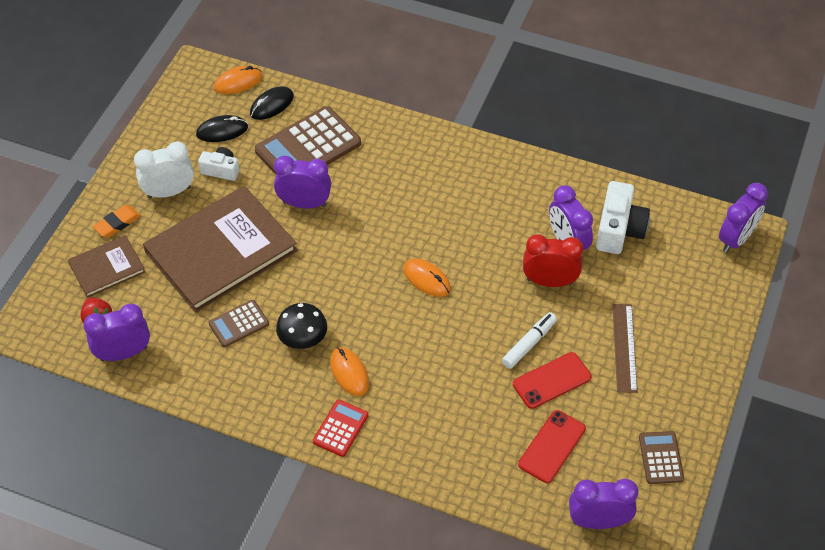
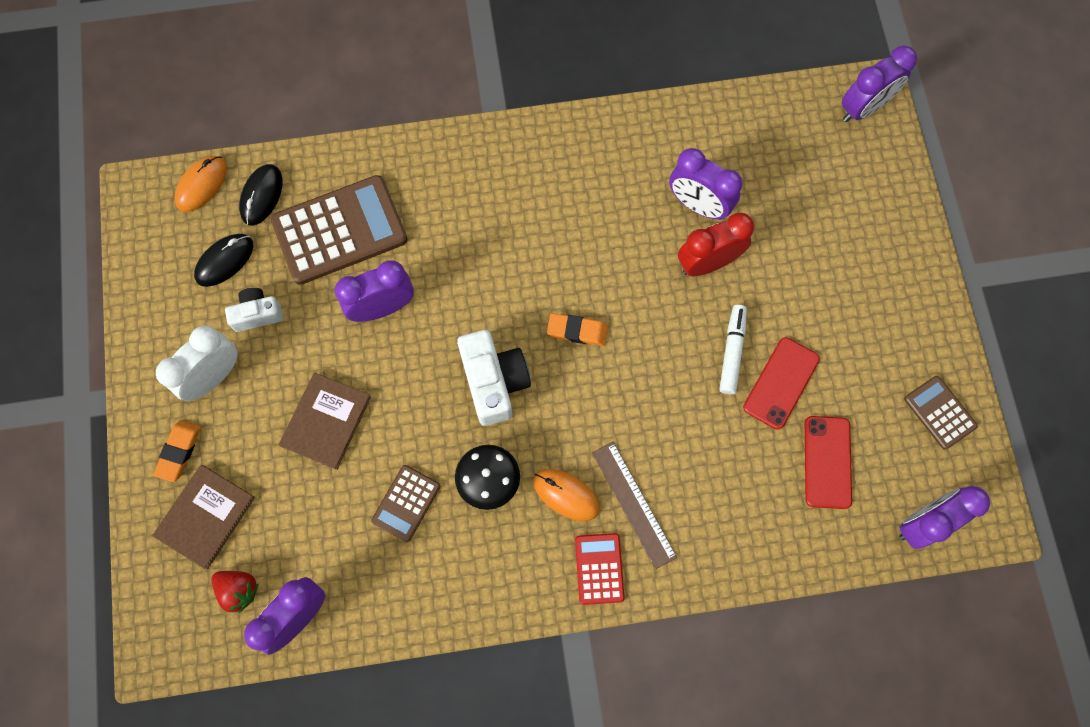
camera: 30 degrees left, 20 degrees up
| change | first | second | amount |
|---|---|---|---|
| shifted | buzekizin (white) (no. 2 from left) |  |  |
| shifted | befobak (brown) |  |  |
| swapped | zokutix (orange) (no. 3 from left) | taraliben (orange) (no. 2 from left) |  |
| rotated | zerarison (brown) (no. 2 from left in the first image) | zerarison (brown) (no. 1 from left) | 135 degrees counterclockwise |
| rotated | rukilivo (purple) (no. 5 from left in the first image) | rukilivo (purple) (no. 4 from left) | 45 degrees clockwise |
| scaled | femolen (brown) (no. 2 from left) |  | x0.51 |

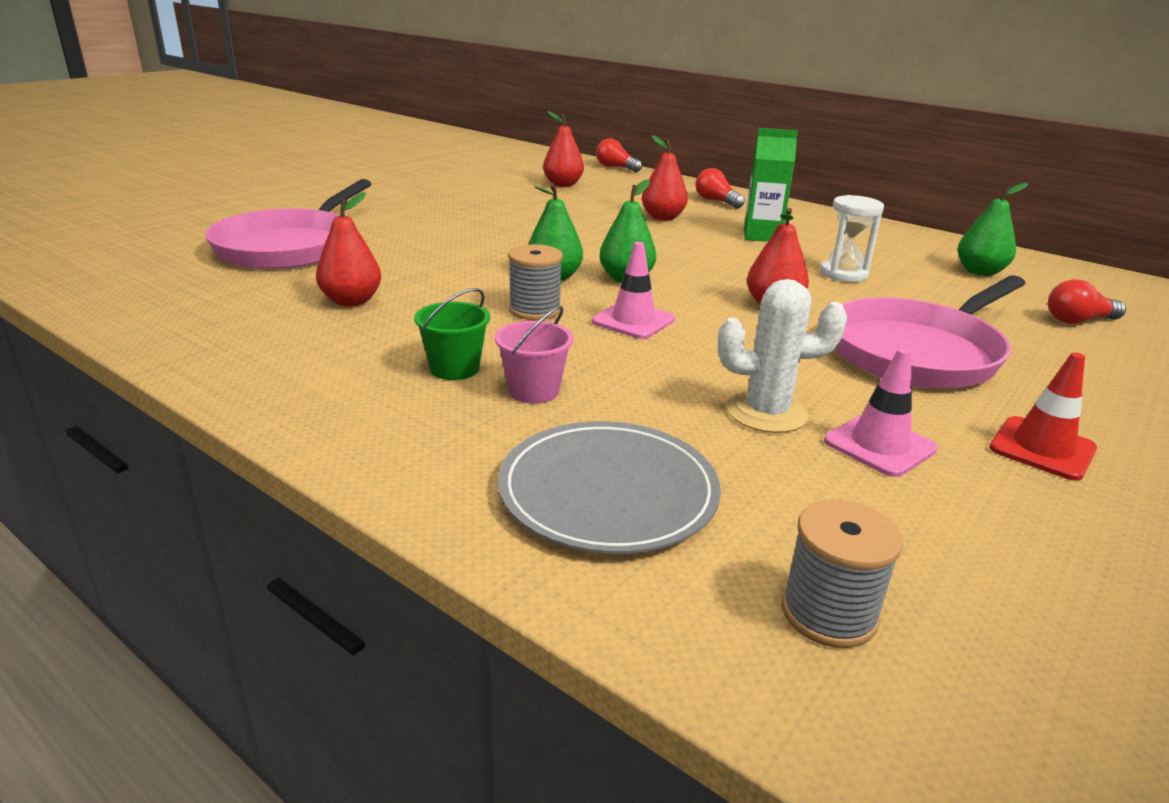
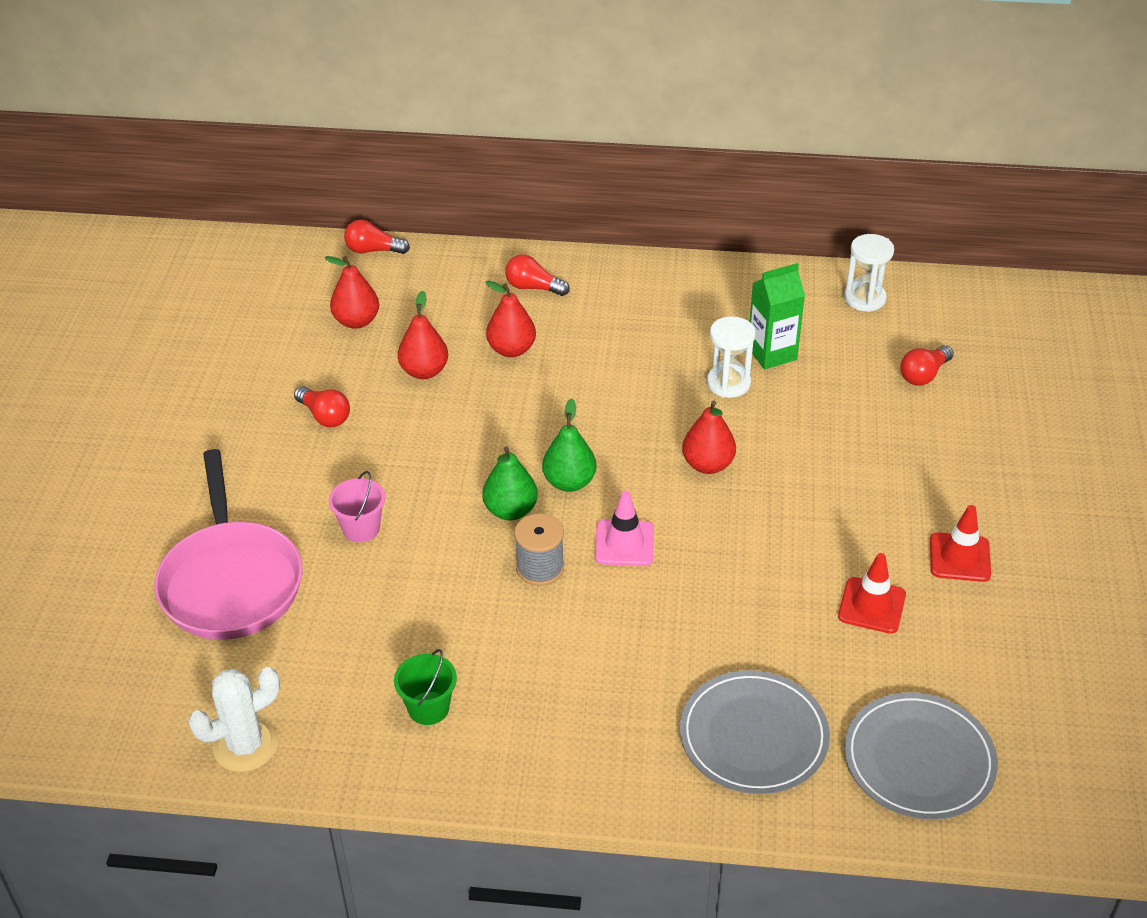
camera: 30 degrees left, 15 degrees up
| change | first | second | amount |
|---|---|---|---|
| gone | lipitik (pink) (no. 2 from left) |  |  |
| gone | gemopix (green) (no. 3 from left) |  |  |
| new |  | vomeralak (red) (no. 1 from left) |  |
| new |  | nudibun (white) (no. 2 from left) |  |
| shifted | gemopix (red) (no. 1 from left in the first image) | gemopix (red) (no. 2 from left) |  |
| shifted | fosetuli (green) |  |  |
| shifted | fosetuli (pink) |  |  |
| shifted | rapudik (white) |  |  |
| shifted | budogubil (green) |  |  |
| swapped | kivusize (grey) (no. 2 from left) | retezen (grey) (no. 2 from left) |  |
| repainted | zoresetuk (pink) (no. 2 from left) | zoresetuk (red) (no. 1 from left) |  |

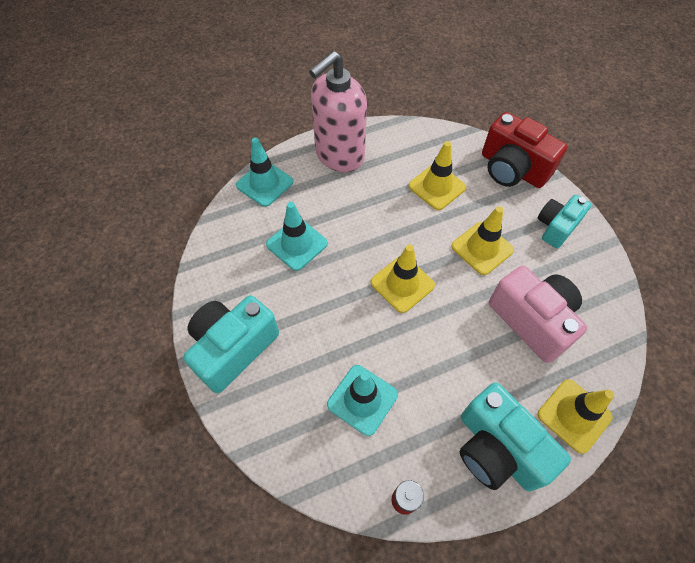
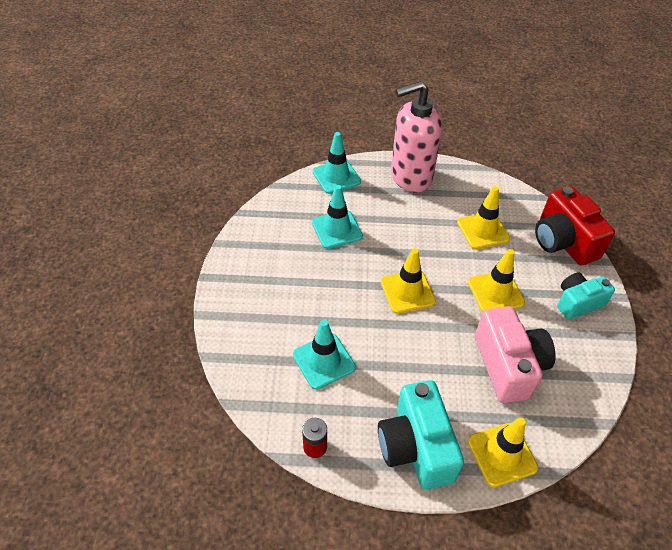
camera: 25 degrees right, 10 degrees down
| change | first | second | amount |
|---|---|---|---|
| gone | buzekizin (turquoise) (no. 1 from left) |  |  |

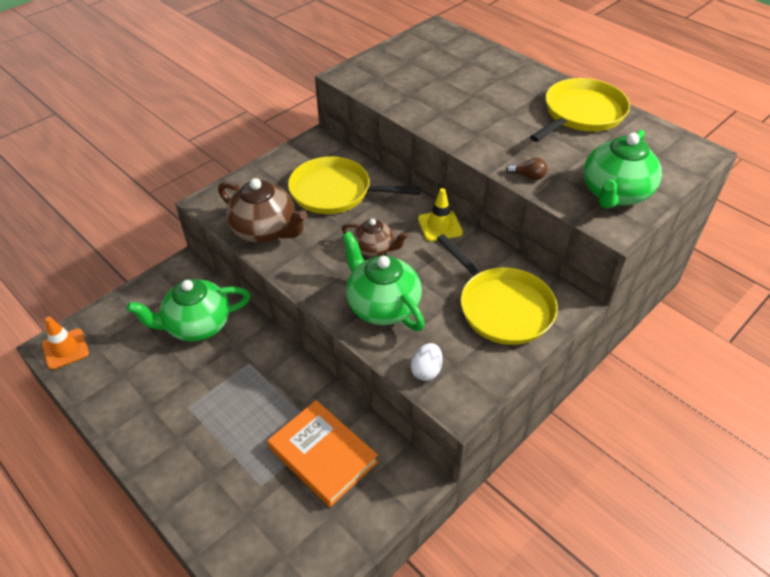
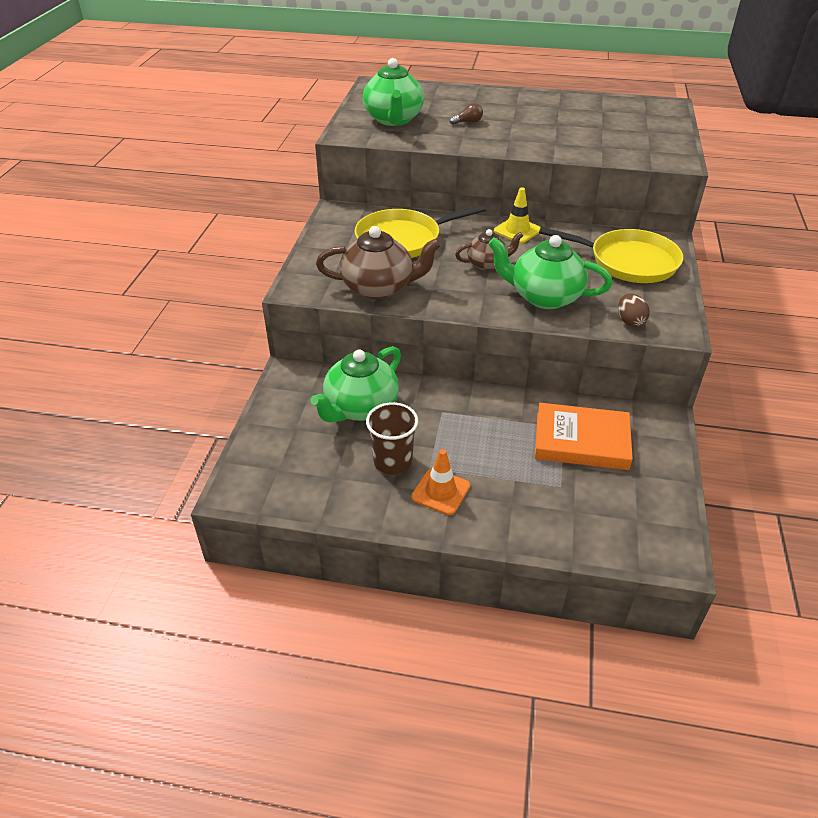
camera: 35 degrees left, 5 degrees down
| change | first | second | amount |
|---|---|---|---|
| gone | lipitik (yellow) (no. 3 from left) |  |  |
| new |  | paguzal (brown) |  |
| shifted | zoresetuk (orange) |  |  |
| shifted | vomeralak (brown) |  |  |
| shifted | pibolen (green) (no. 3 from left in the first image) | pibolen (green) (no. 2 from left) |  |
| repainted | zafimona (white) | zafimona (brown) |  |

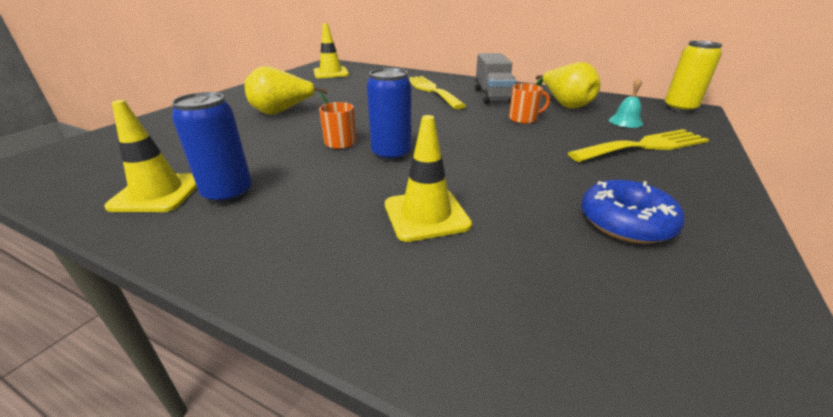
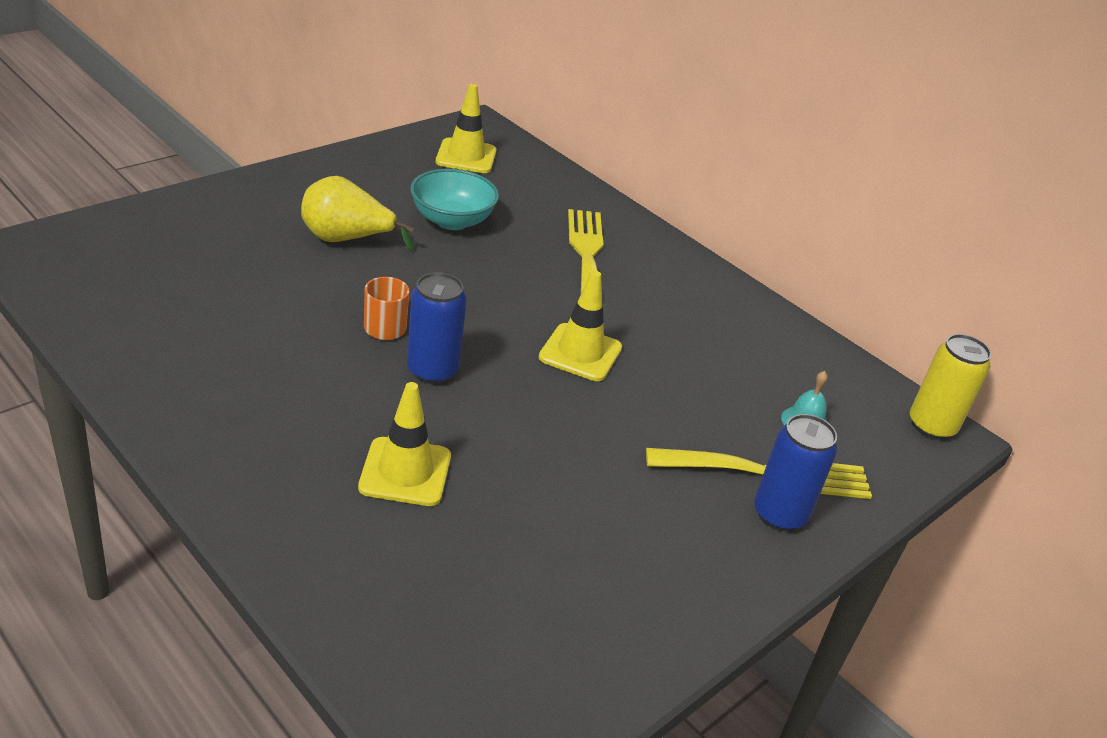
camera: 15 degrees right, 5 degrees up
| change | first | second | amount |
|---|---|---|---|
| gone | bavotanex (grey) |  |  |
| gone | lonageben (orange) (no. 2 from left) |  |  |
| gone | gemopix (yellow) (no. 2 from left) |  |  |
| gone | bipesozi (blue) |  |  |
| new |  | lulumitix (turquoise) |  |
| shifted | zoresetuk (yellow) (no. 1 from left in the first image) | zoresetuk (yellow) (no. 3 from left) |  |
| shifted | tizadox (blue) (no. 1 from left in the first image) | tizadox (blue) (no. 2 from left) |  |

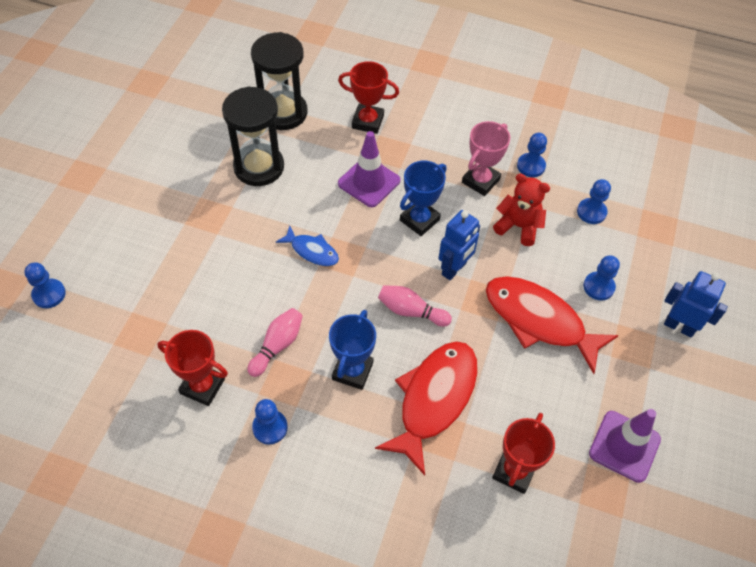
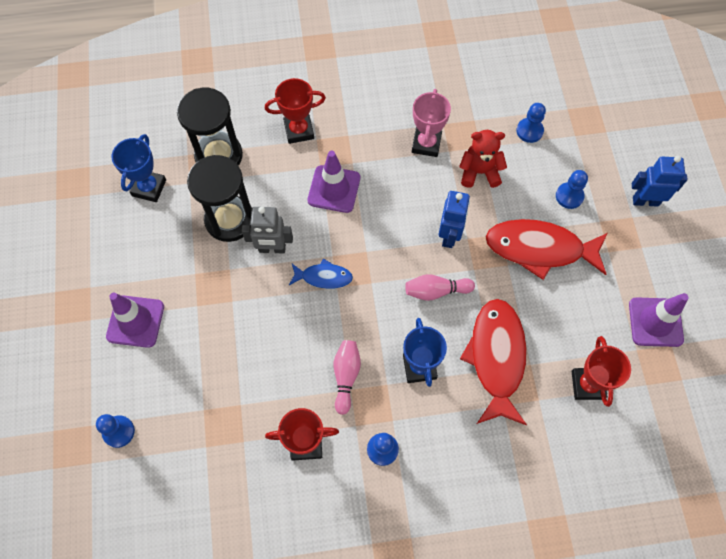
camera: 25 degrees left, 10 degrees up
| change | first | second | amount |
|---|---|---|---|
| gone | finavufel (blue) (no. 3 from left) |  |  |
| new |  | zoresetuk (purple) (no. 1 from left) |  |
| new |  | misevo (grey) |  |
| shifted | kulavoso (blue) (no. 2 from left in the first image) | kulavoso (blue) (no. 1 from left) |  |

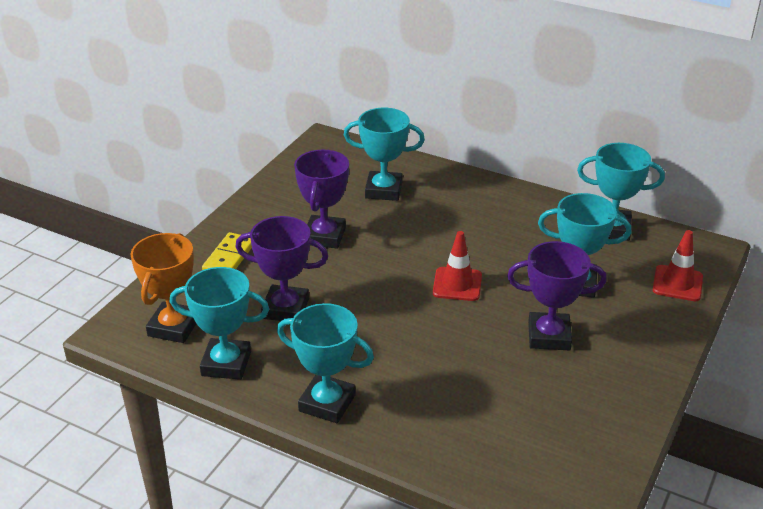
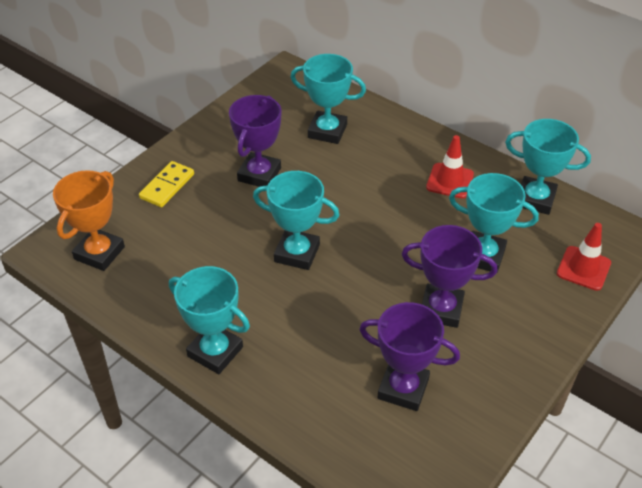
camera: 10 degrees right, 10 degrees up
| change | first | second | amount |
|---|---|---|---|
| shifted | kulavoso (turquoise) (no. 1 from left in the first image) | kulavoso (turquoise) (no. 2 from left) |  |
| shifted | kulavoso (purple) (no. 1 from left in the first image) | kulavoso (purple) (no. 2 from left) |  |
| shifted | zoresetuk (red) (no. 1 from left) |  |  |

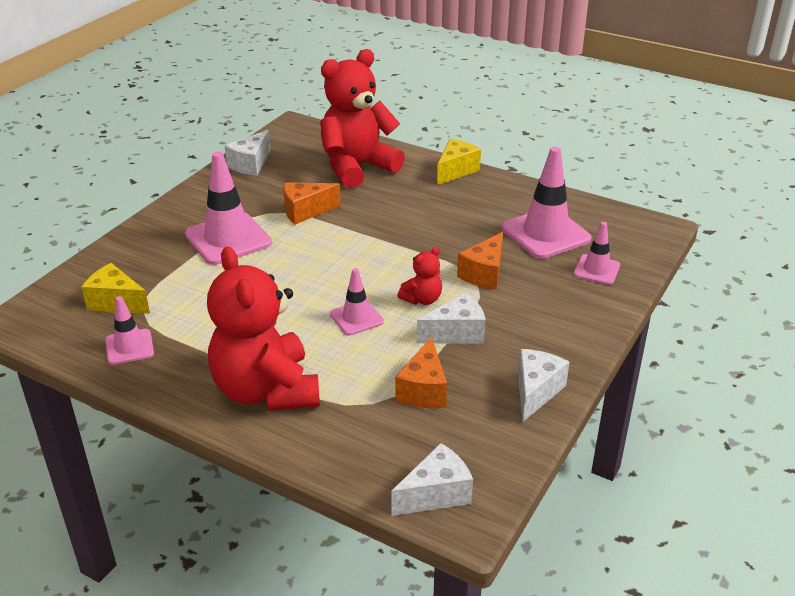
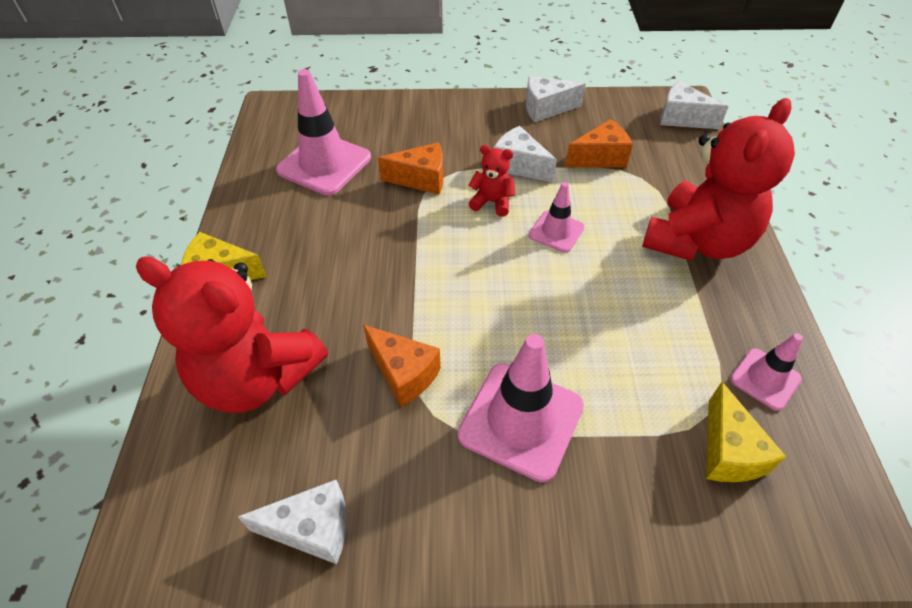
camera: 120 degrees left, 15 degrees up
| change | first | second | amount |
|---|---|---|---|
| gone | zoresetuk (pink) (no. 5 from left) |  |  |

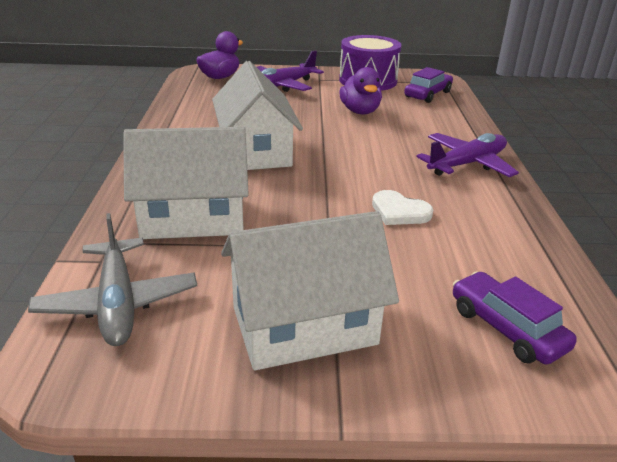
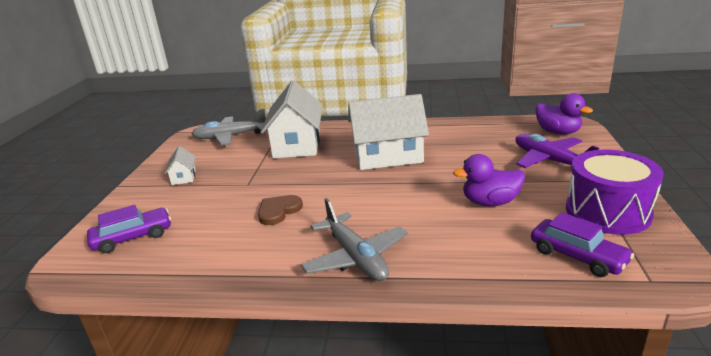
camera: 100 degrees right, 5 degrees down
| change | first | second | amount |
|---|---|---|---|
| repainted | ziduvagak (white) | ziduvagak (brown) |  |
| repainted | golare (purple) (no. 2 from left) | golare (grey) (no. 2 from left) |  |
| scaled | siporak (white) (no. 3 from left in the first image) | siporak (white) (no. 1 from left) | x0.45 |

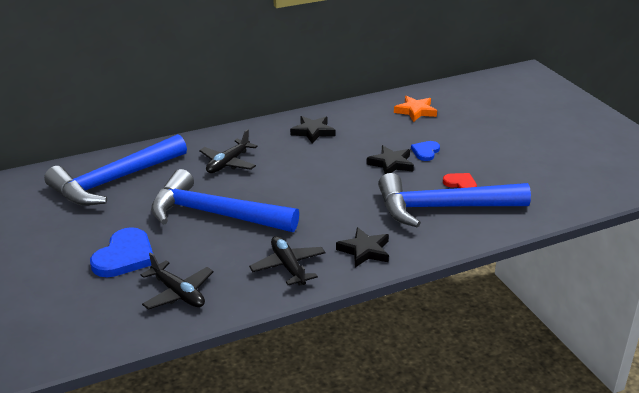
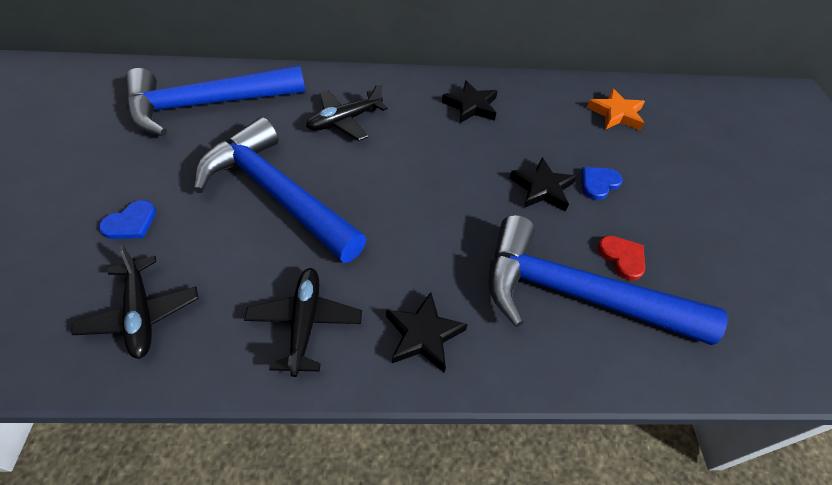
camera: 20 degrees right, 20 degrees up
| change | first | second | amount |
|---|---|---|---|
| scaled | ziduvagak (blue) (no. 1 from left) |  | x0.56 |

